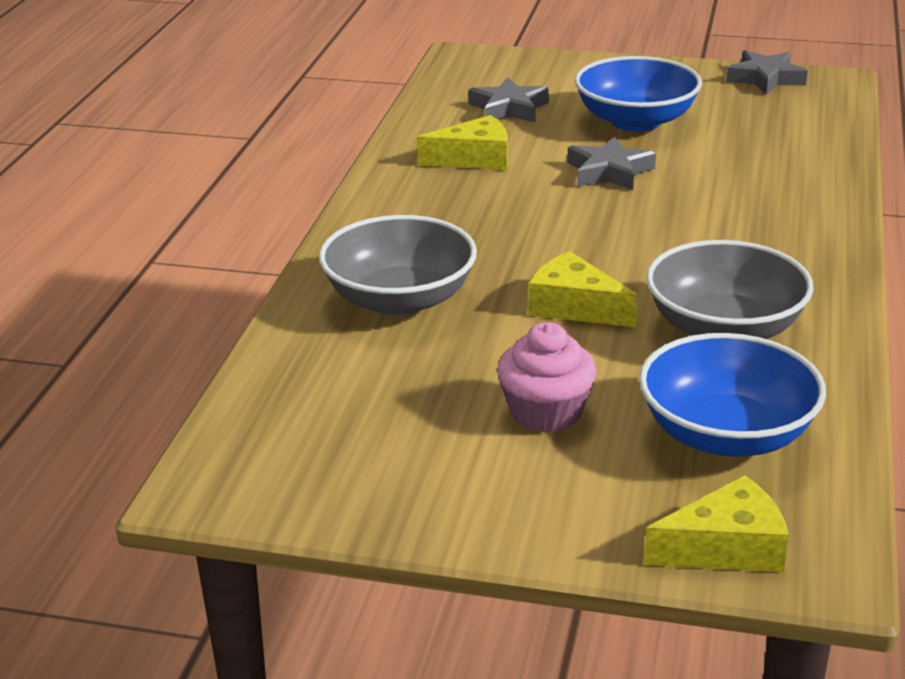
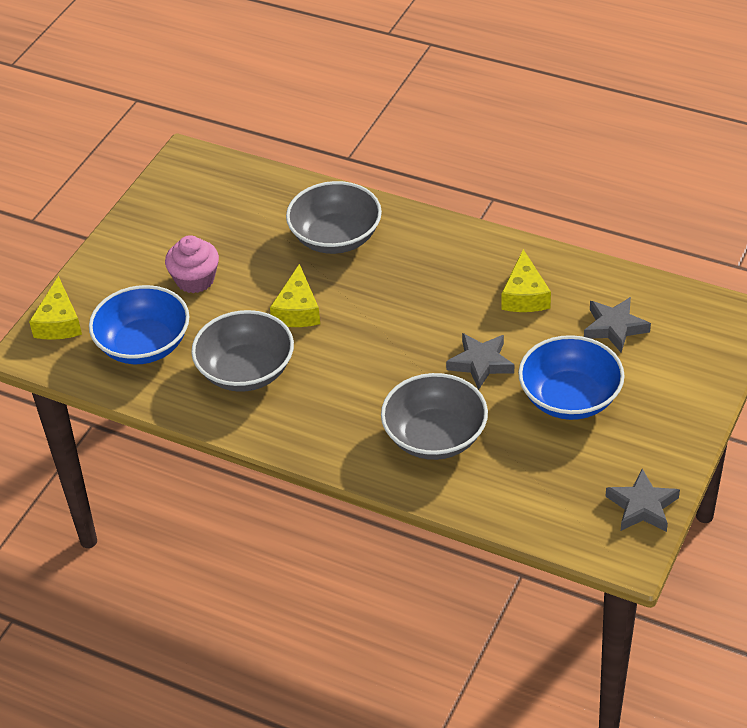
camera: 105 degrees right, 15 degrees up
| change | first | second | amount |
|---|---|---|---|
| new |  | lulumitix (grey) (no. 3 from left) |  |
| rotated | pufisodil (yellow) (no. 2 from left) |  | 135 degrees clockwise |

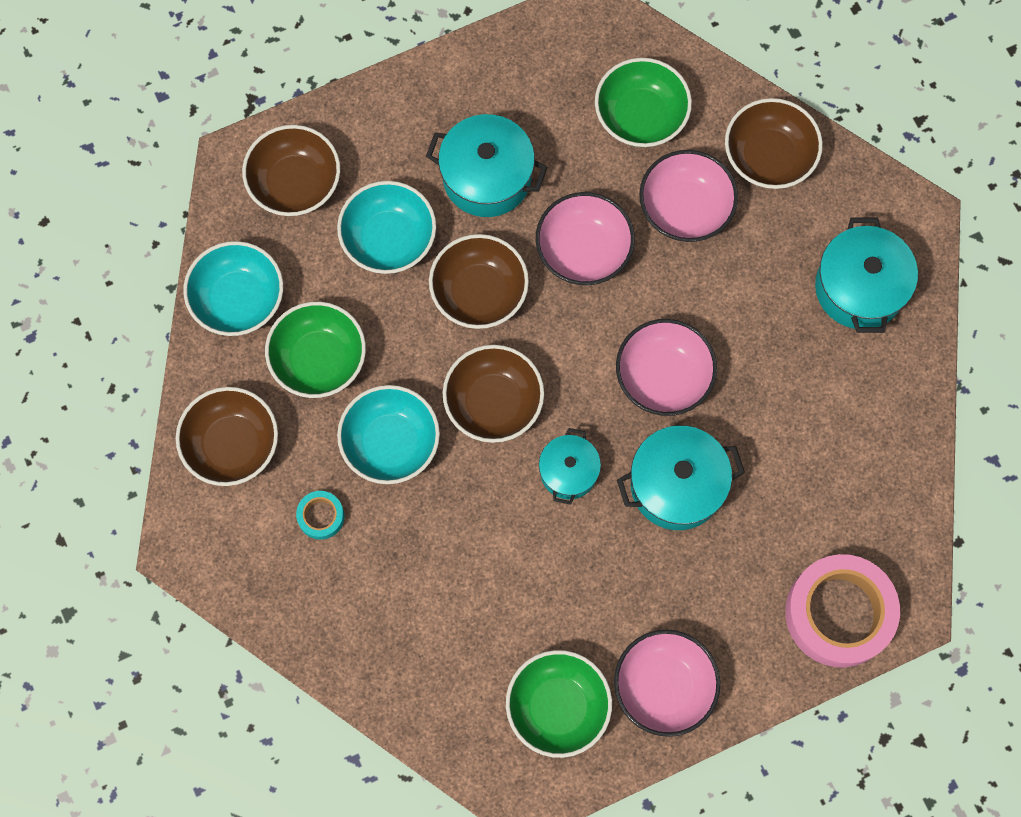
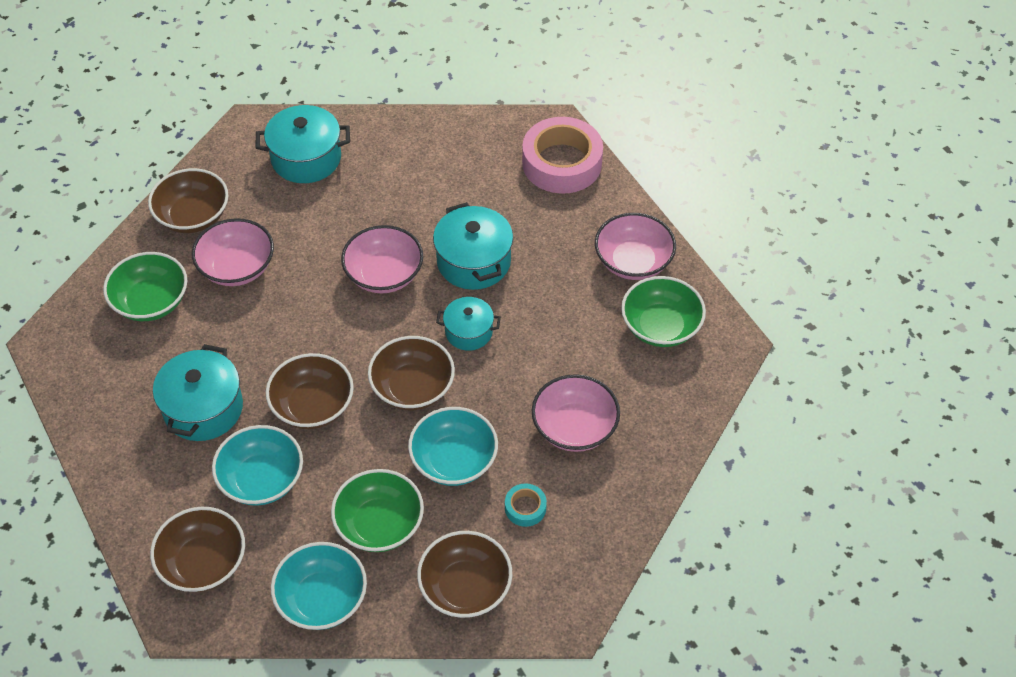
camera: 95 degrees left, 20 degrees down
| change | first | second | amount |
|---|---|---|---|
| shifted | lulumitix (pink) (no. 1 from left in the first image) | lulumitix (pink) (no. 3 from left) |  |

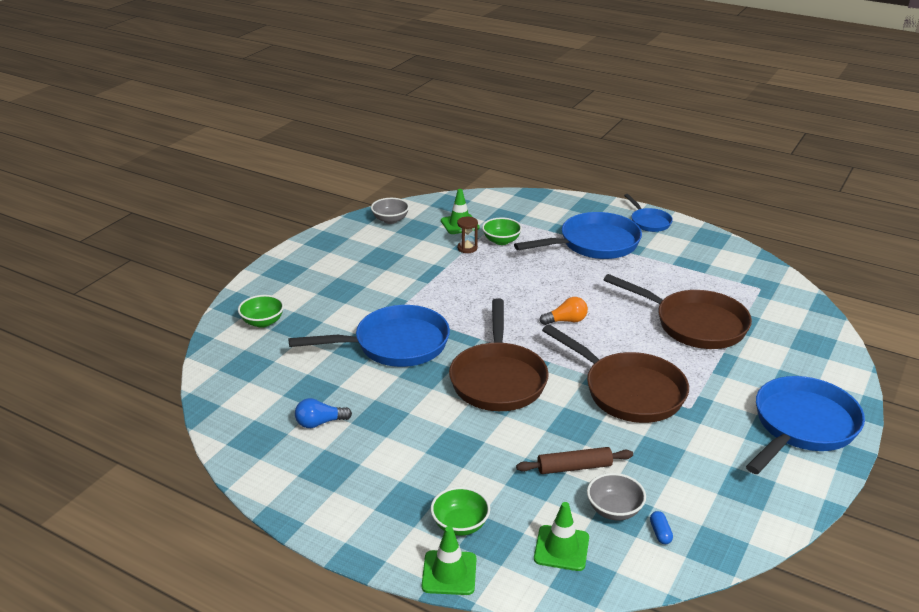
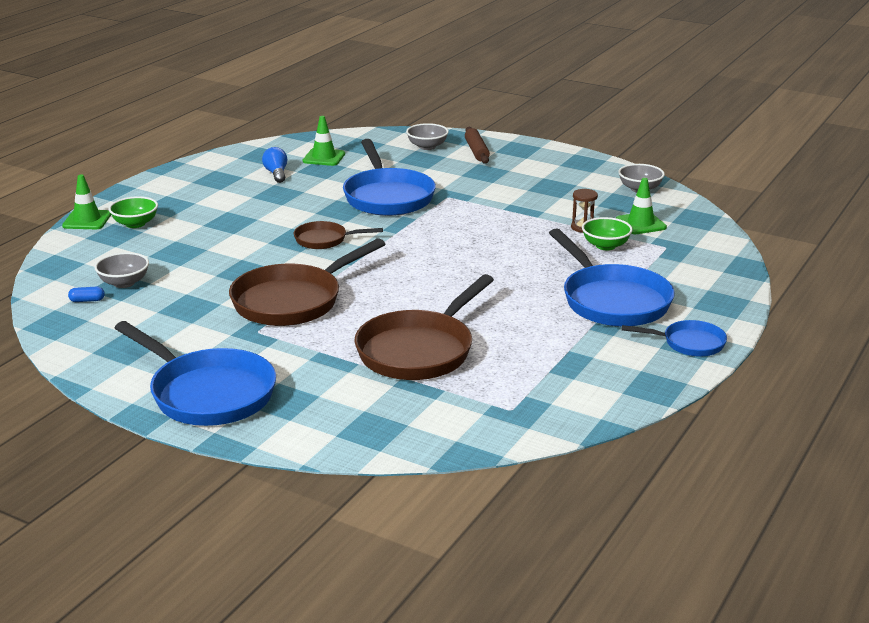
camera: 90 degrees right, 5 degrees down
| change | first | second | amount |
|---|---|---|---|
| gone | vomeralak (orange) |  |  |
| shifted | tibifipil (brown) |  |  |
| shifted | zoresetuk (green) (no. 3 from left in the first image) | zoresetuk (green) (no. 2 from left) |  |
| repainted | lulumitix (green) (no. 1 from left) | lulumitix (grey) (no. 2 from left) |  |
| rotated | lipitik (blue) (no. 3 from left in the first image) | lipitik (blue) (no. 4 from left) | 150 degrees counterclockwise |
| scaled | lipitik (brown) (no. 1 from left in the first image) | lipitik (brown) (no. 2 from left) | x0.53 |

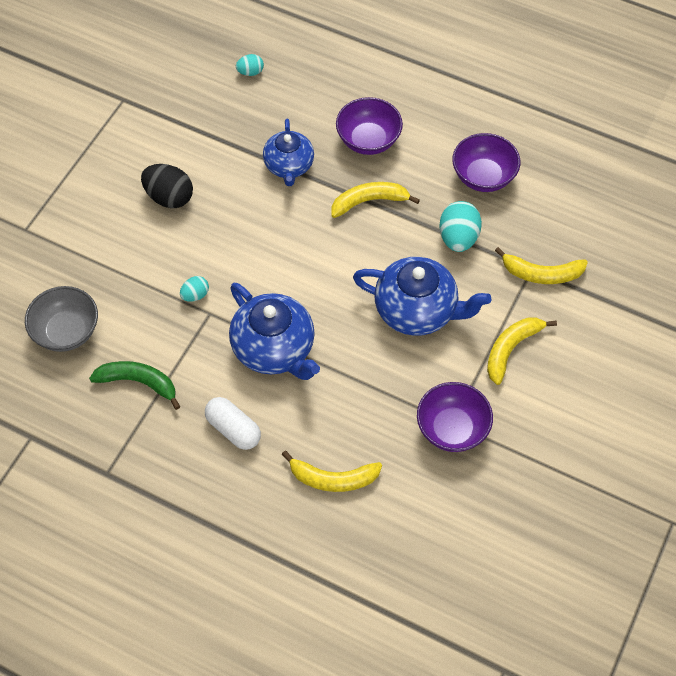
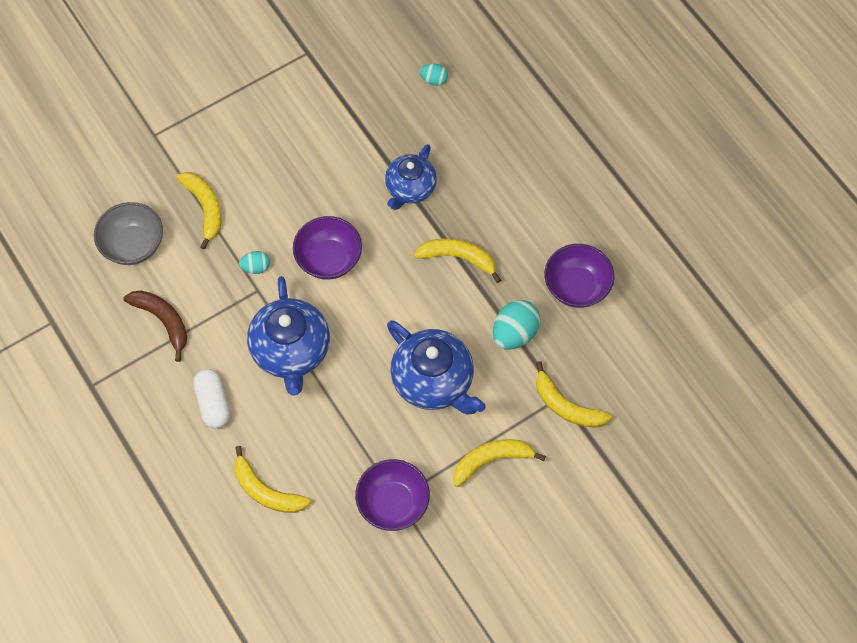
camera: 30 degrees right, 5 degrees up
| change | first | second | amount |
|---|---|---|---|
| gone | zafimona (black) |  |  |
| new |  | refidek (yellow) (no. 1 from left) |  |
| shifted | lulumitix (purple) (no. 1 from left) |  |  |
| repainted | refidek (green) | refidek (brown) |  |

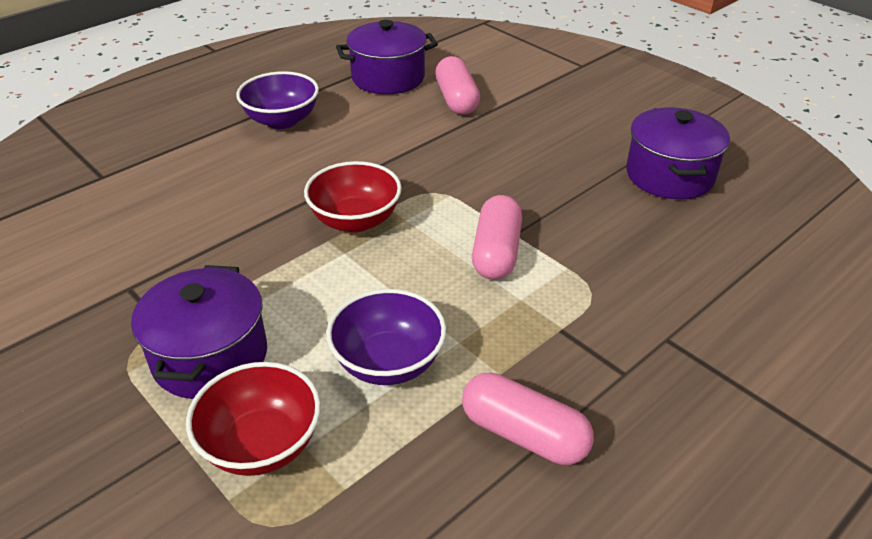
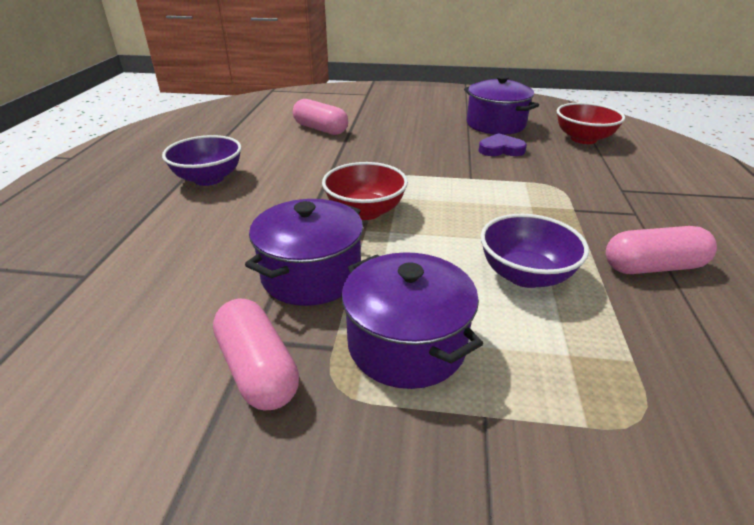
camera: 40 degrees left, 5 degrees down
| change | first | second | amount |
|---|---|---|---|
| new |  | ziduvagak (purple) |  |
| shifted | lulumitix (red) (no. 1 from left in the first image) | lulumitix (red) (no. 2 from left) |  |
| shifted | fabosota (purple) (no. 2 from left in the first image) | fabosota (purple) (no. 1 from left) |  |
| shifted | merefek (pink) (no. 2 from left in the first image) | merefek (pink) (no. 1 from left) |  |

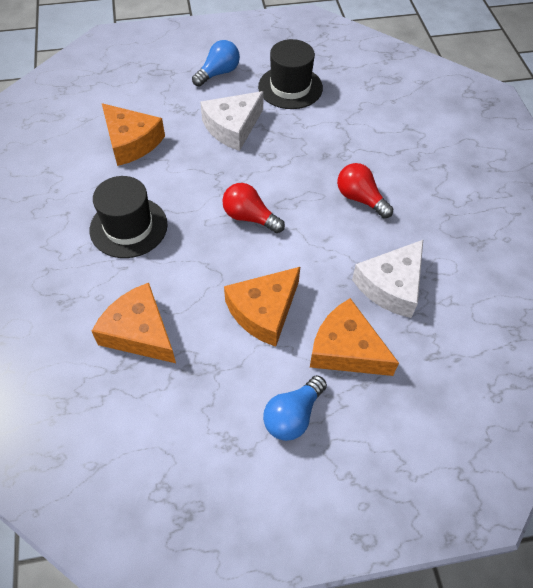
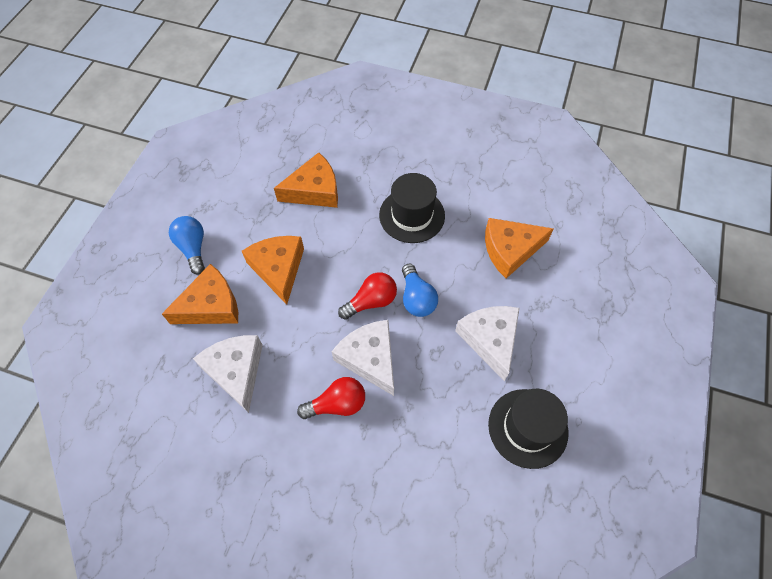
camera: 120 degrees right, 5 degrees up
| change | first | second | amount |
|---|---|---|---|
| new |  | pufisodil (white) (no. 2 from left) |  |
| shifted | vomeralak (blue) (no. 1 from left in the first image) | vomeralak (blue) (no. 2 from left) |  |

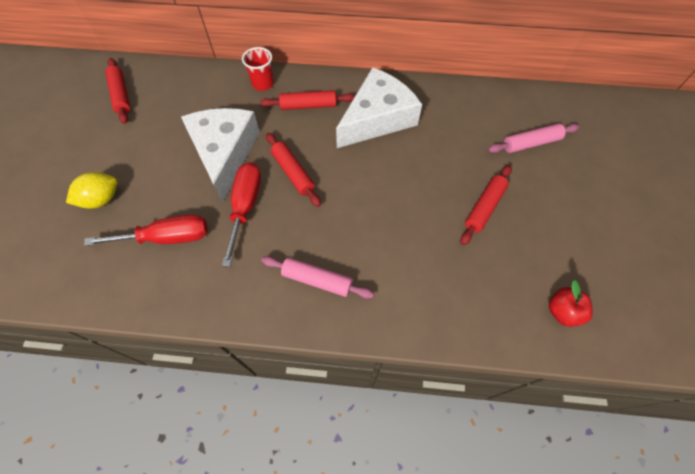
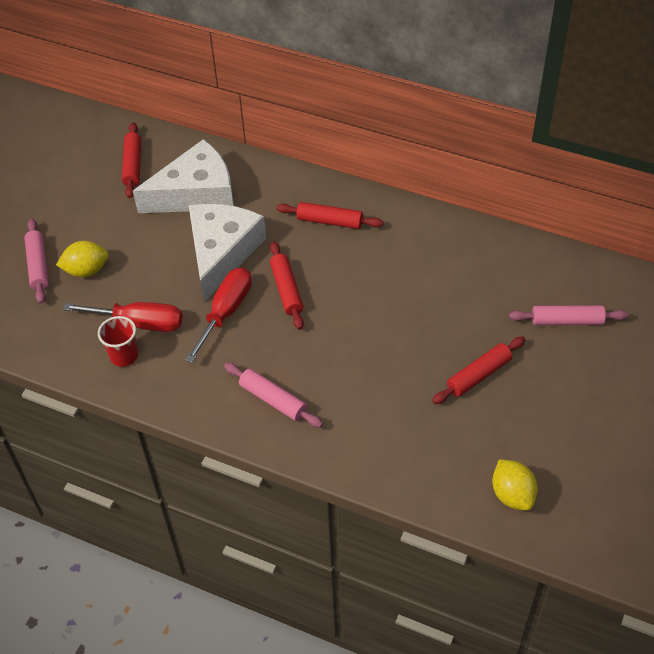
camera: 20 degrees right, 10 degrees down
| change | first | second | amount |
|---|---|---|---|
| new |  | tibifipil (pink) (no. 1 from left) |  |
| shifted | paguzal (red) |  |  |
| shifted | pufisodil (white) (no. 2 from left in the first image) | pufisodil (white) (no. 1 from left) |  |
| swapped | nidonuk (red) | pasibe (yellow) (no. 2 from left) |  |

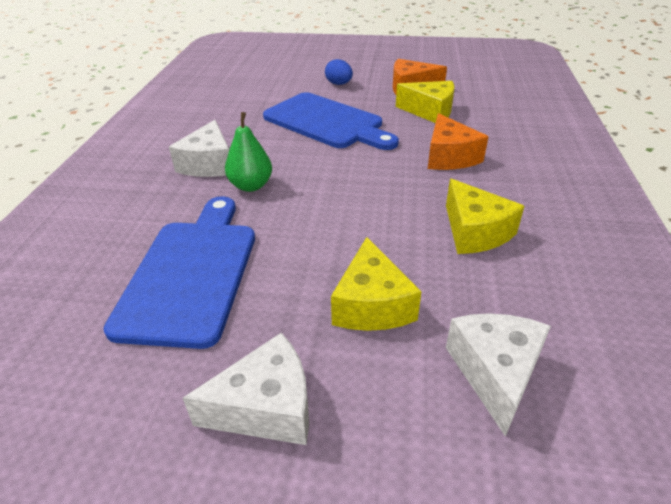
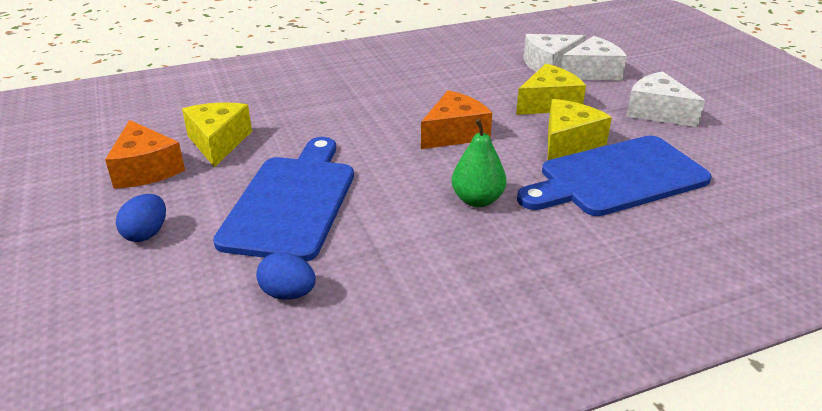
camera: 120 degrees left, 5 degrees down
| change | first | second | amount |
|---|---|---|---|
| new |  | zafimona (blue) (no. 2 from left) |  |
| shifted | pufisodil (white) (no. 1 from left in the first image) | pufisodil (white) (no. 2 from left) |  |
| shifted | pufisodil (orange) (no. 2 from left) |  |  |
| shifted | pufisodil (yellow) (no. 3 from left) |  |  |

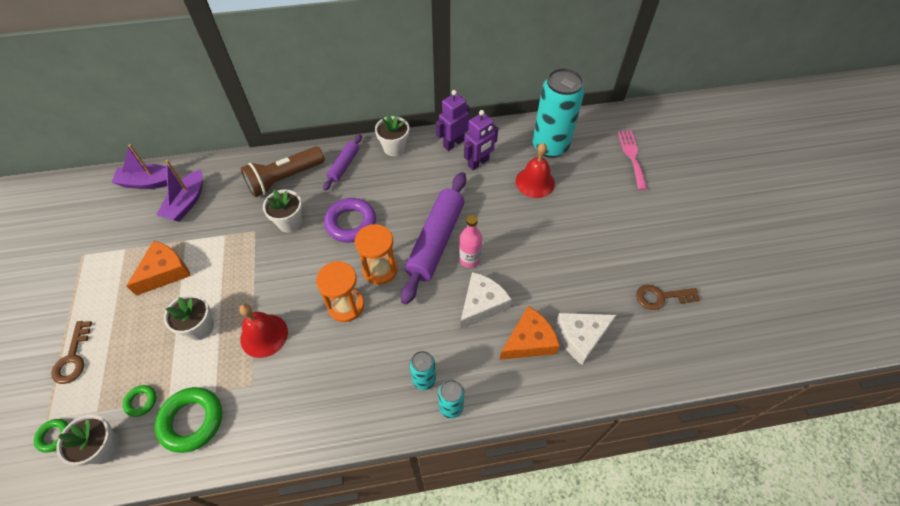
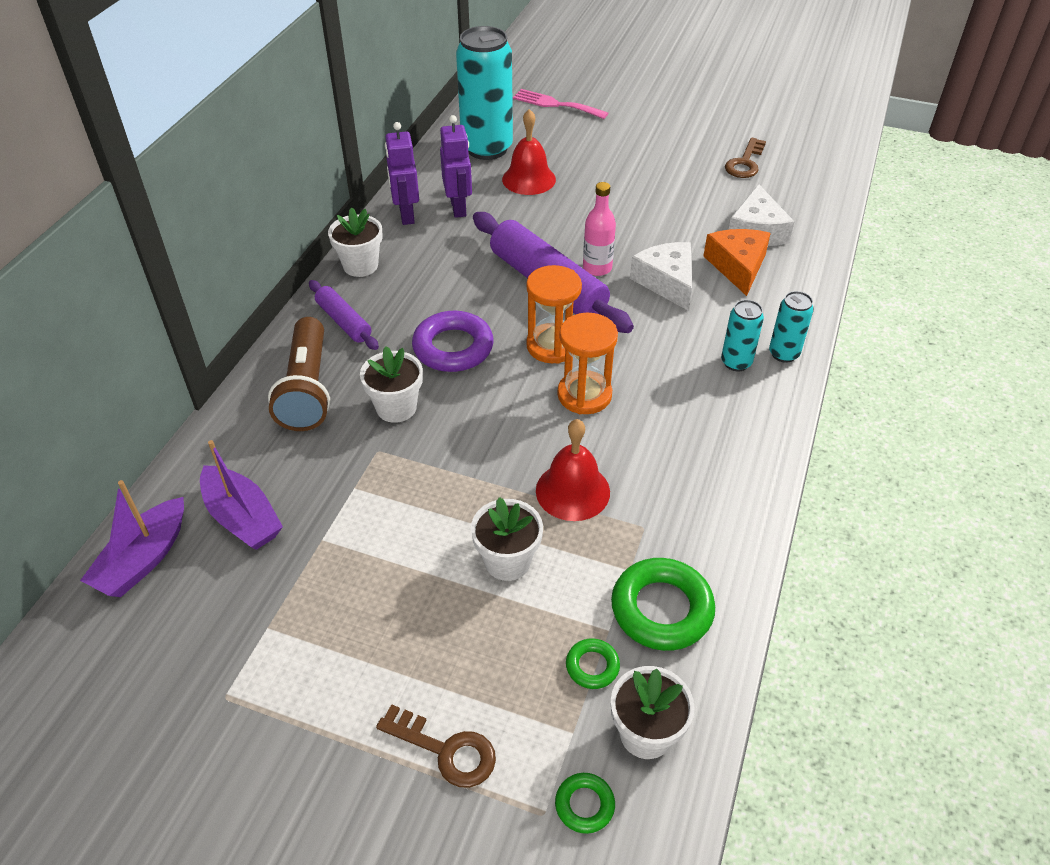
camera: 60 degrees left, 10 degrees down
| change | first | second | amount |
|---|---|---|---|
| gone | pufisodil (orange) (no. 1 from left) |  |  |

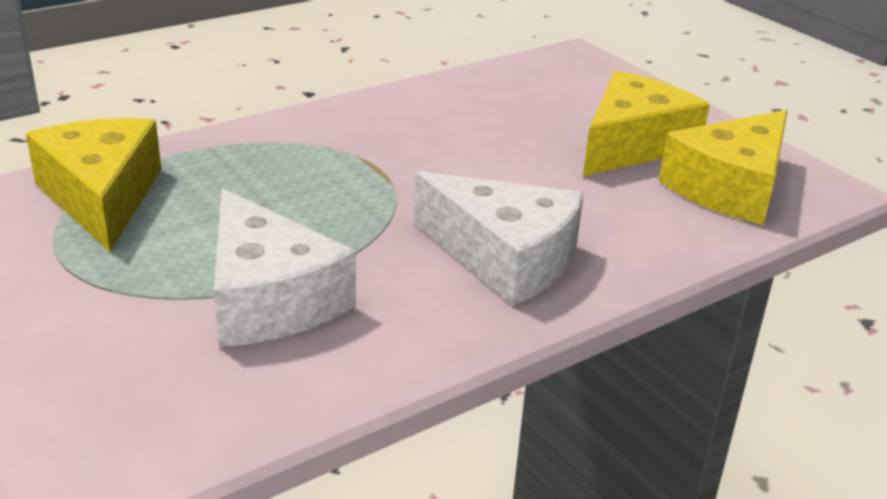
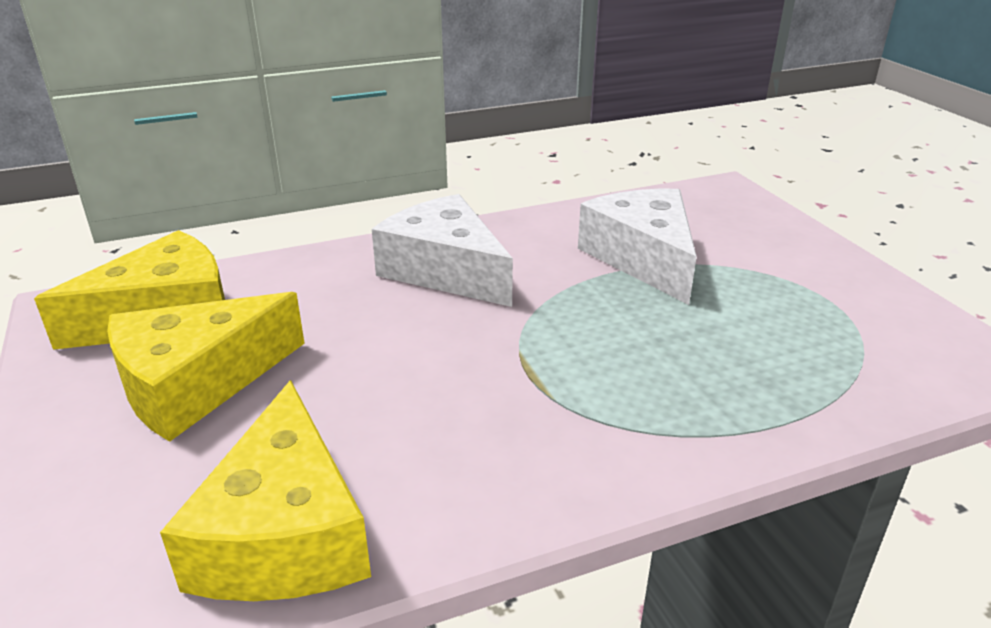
camera: 165 degrees left, 0 degrees up
| change | first | second | amount |
|---|---|---|---|
| shifted | pufisodil (yellow) (no. 1 from left in the first image) | pufisodil (yellow) (no. 3 from left) |  |

